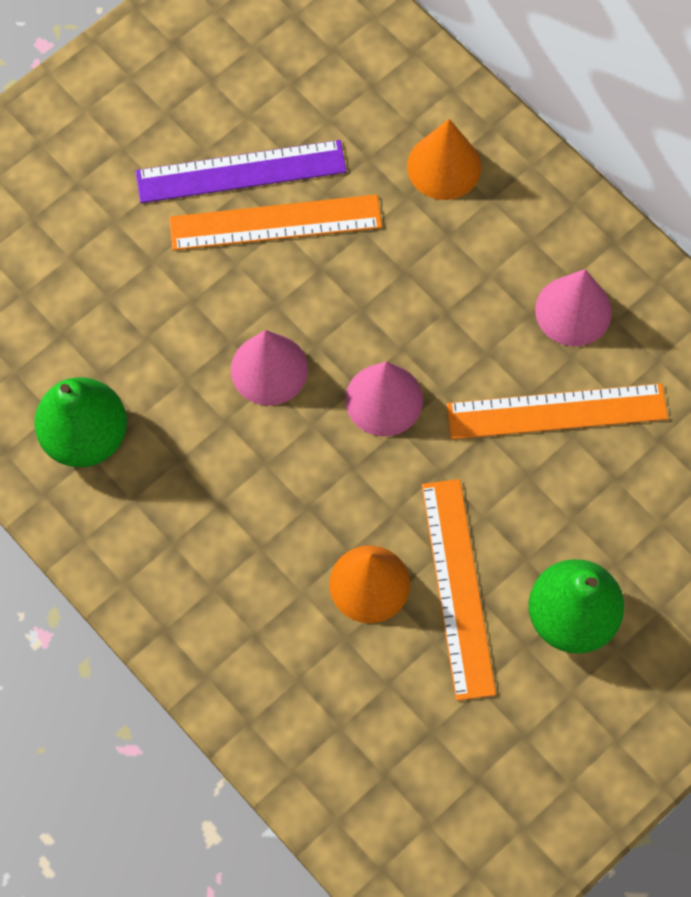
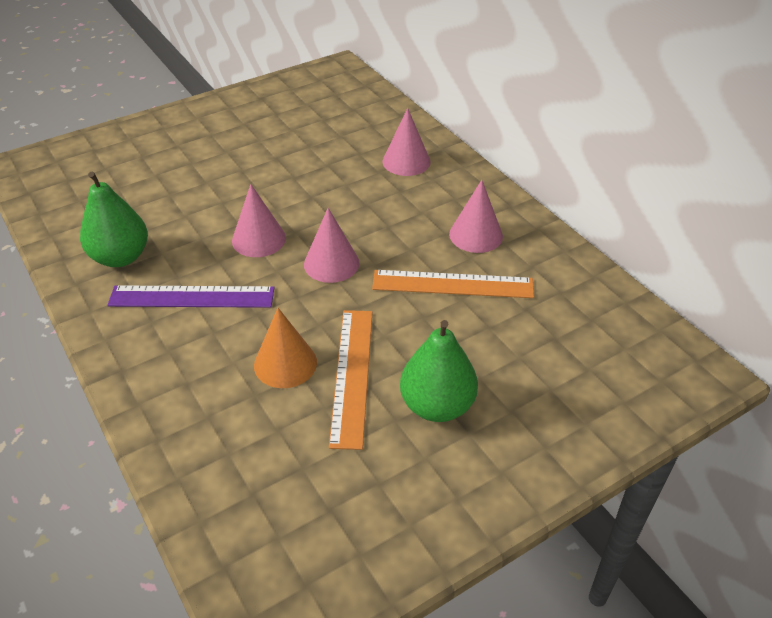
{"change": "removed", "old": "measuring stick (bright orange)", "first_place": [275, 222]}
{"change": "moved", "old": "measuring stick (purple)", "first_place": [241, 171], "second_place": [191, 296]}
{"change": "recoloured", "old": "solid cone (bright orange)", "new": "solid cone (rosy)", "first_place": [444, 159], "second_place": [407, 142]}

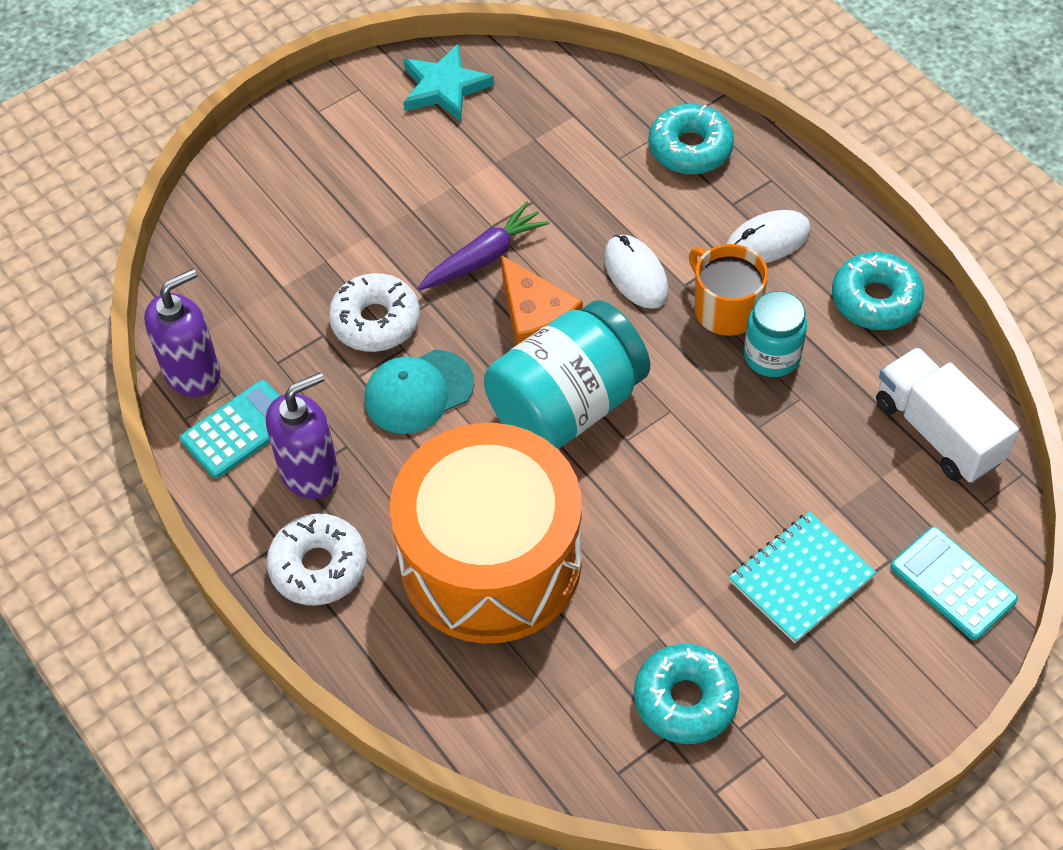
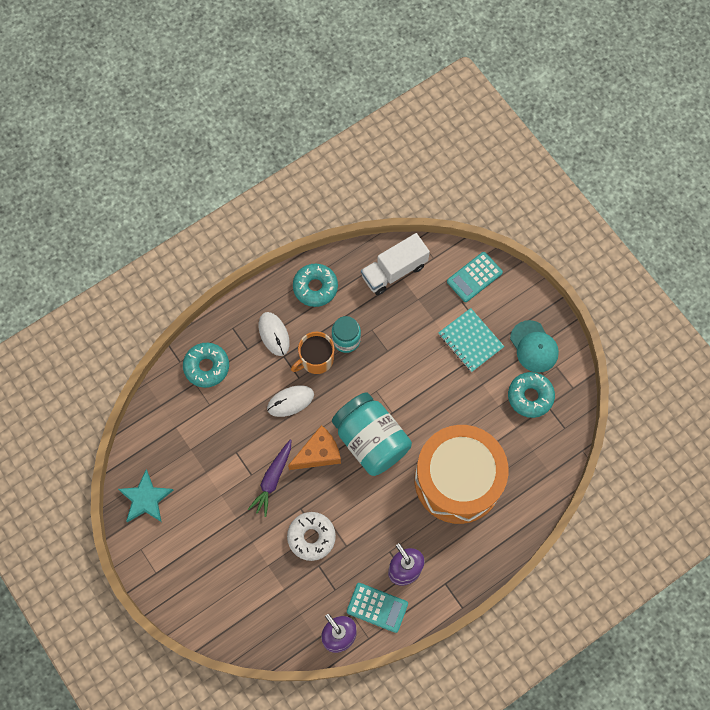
{"change": "removed", "old": "donut (snow-white)", "first_place": [316, 560]}
{"change": "moved", "old": "peaked cap (turquoise)", "first_place": [419, 392], "second_place": [534, 346]}
{"change": "turned", "old": "pocket calculator (turquoise)", "first_place": [230, 429], "second_place": [377, 608], "degrees": 150}
{"change": "turned", "old": "root vegetable (purple)", "first_place": [484, 246], "second_place": [269, 478], "degrees": -120}

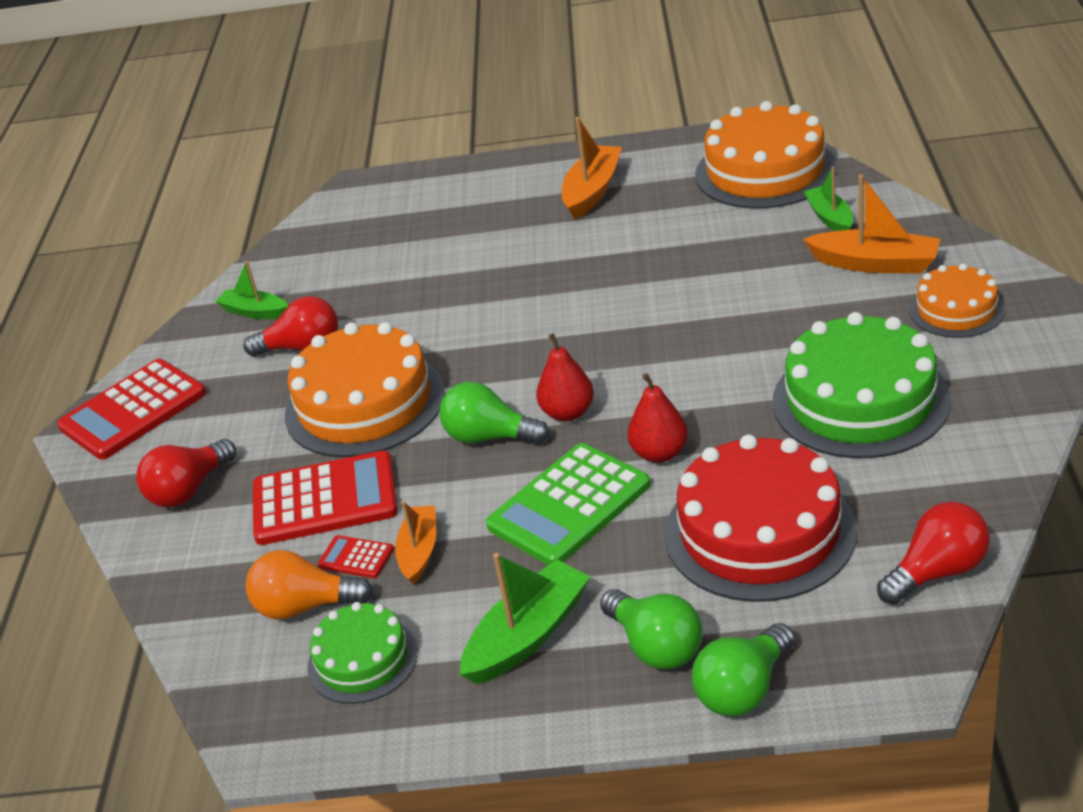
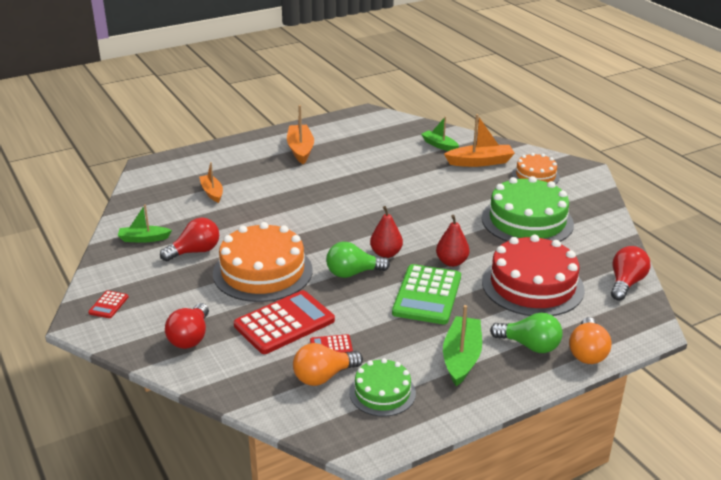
{"change": "removed", "old": "layer cake (bright orange)", "first_place": [766, 155]}
{"change": "moved", "old": "boat (bright orange)", "first_place": [415, 543], "second_place": [211, 182]}
{"change": "recoloured", "old": "light bulb (green)", "new": "light bulb (bright orange)", "first_place": [743, 670], "second_place": [590, 340]}
{"change": "resized", "old": "pocket calculator (crimson)", "first_place": [131, 409], "second_place": [108, 304], "factor": 0.45}

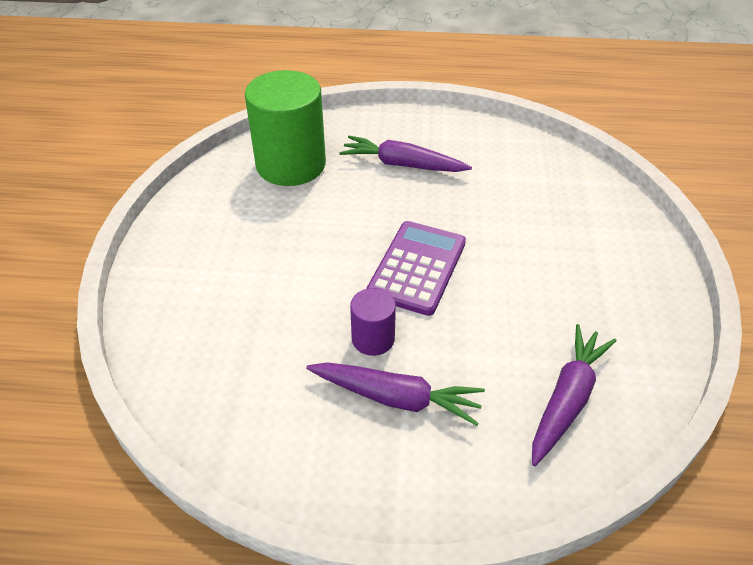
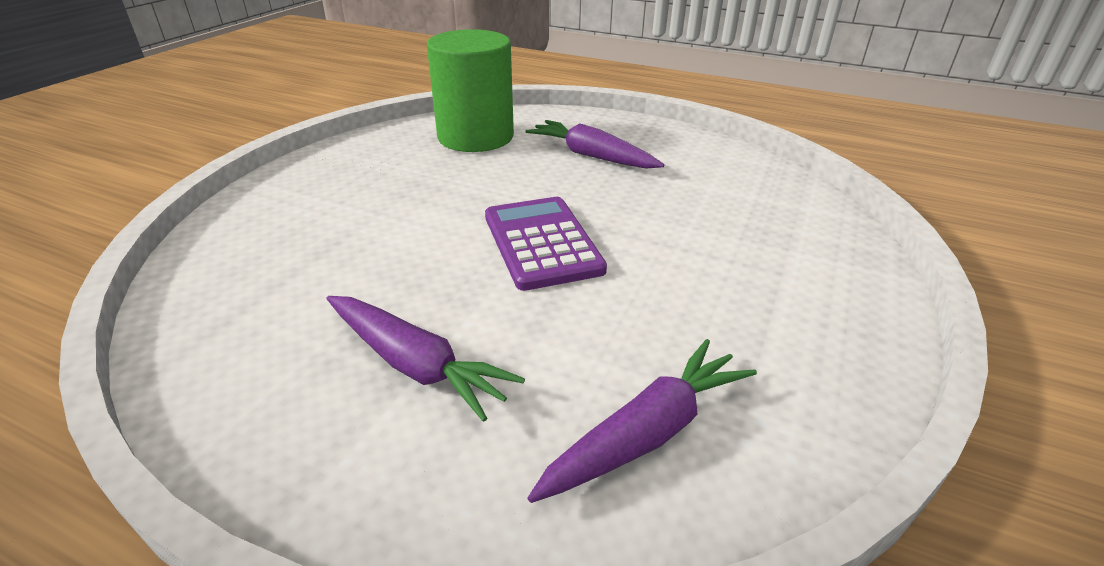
{"change": "removed", "old": "cylinder shape (purple)", "first_place": [373, 322]}
{"change": "turned", "old": "pocket calculator (purple)", "first_place": [416, 268], "second_place": [546, 244], "degrees": -60}

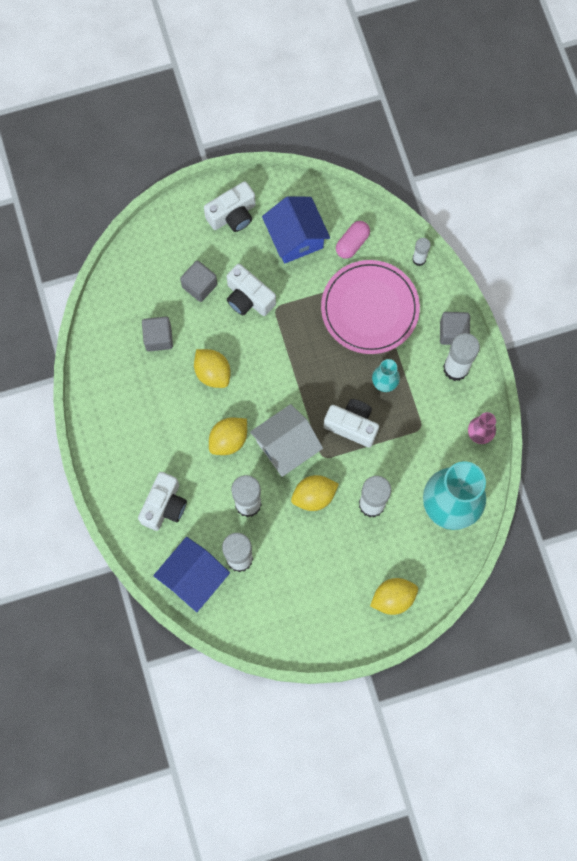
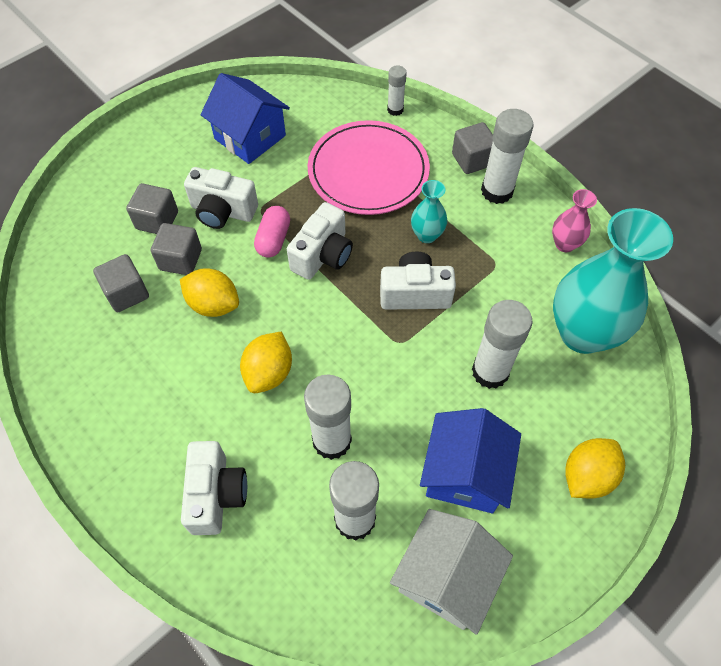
{"change": "removed", "old": "citrus fruit (bright yellow)", "first_place": [315, 493]}
{"change": "added", "new": "solid cube (ash-grey)", "second_place": [176, 249]}
{"change": "moved", "old": "toy house (blue)", "first_place": [191, 574], "second_place": [470, 460]}
{"change": "moved", "old": "photo camera (snow-white)", "first_place": [230, 206], "second_place": [320, 241]}
{"change": "moved", "old": "toy house (snow-white)", "first_place": [286, 440], "second_place": [451, 572]}
{"change": "moved", "old": "pill shape (rosy)", "first_place": [353, 240], "second_place": [272, 232]}

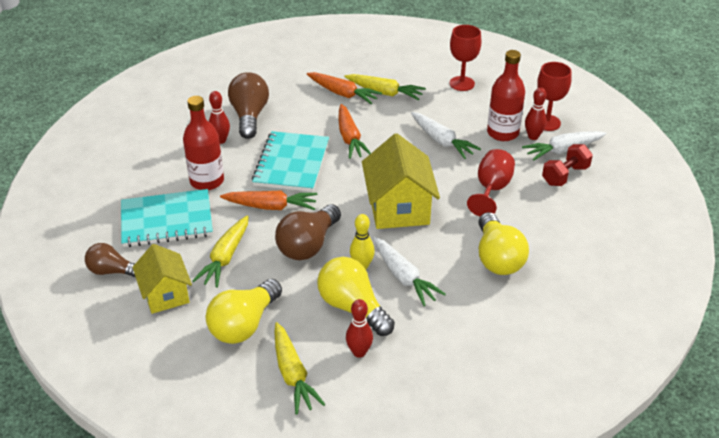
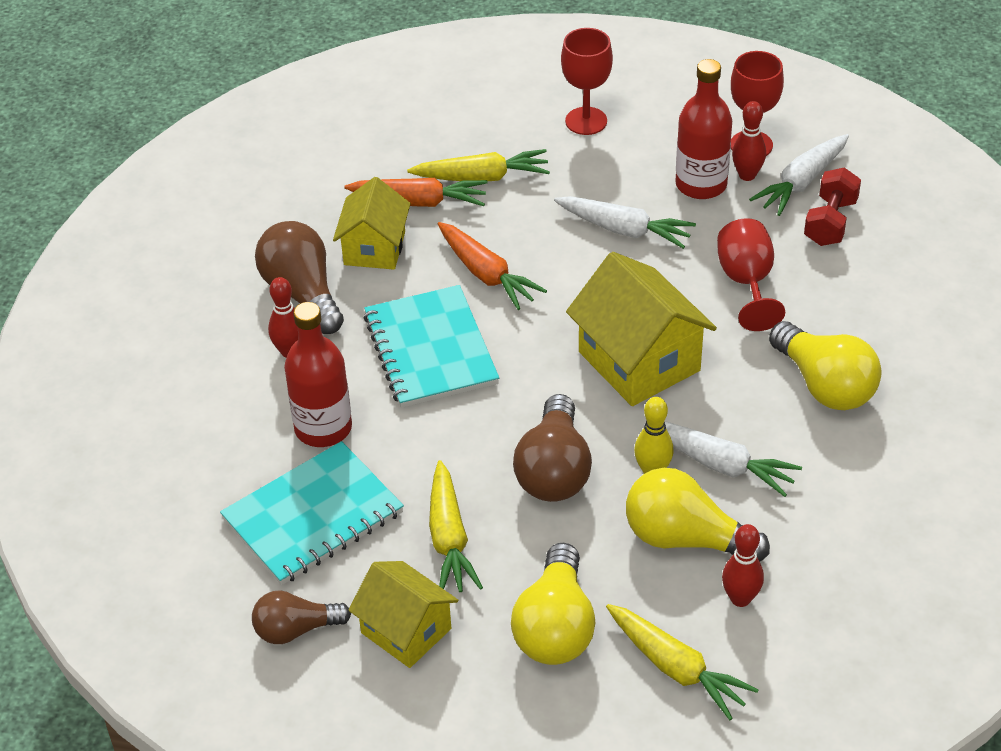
{"change": "removed", "old": "root vegetable (bright orange)", "first_place": [268, 200]}
{"change": "added", "new": "toy house (bright yellow)", "second_place": [372, 223]}

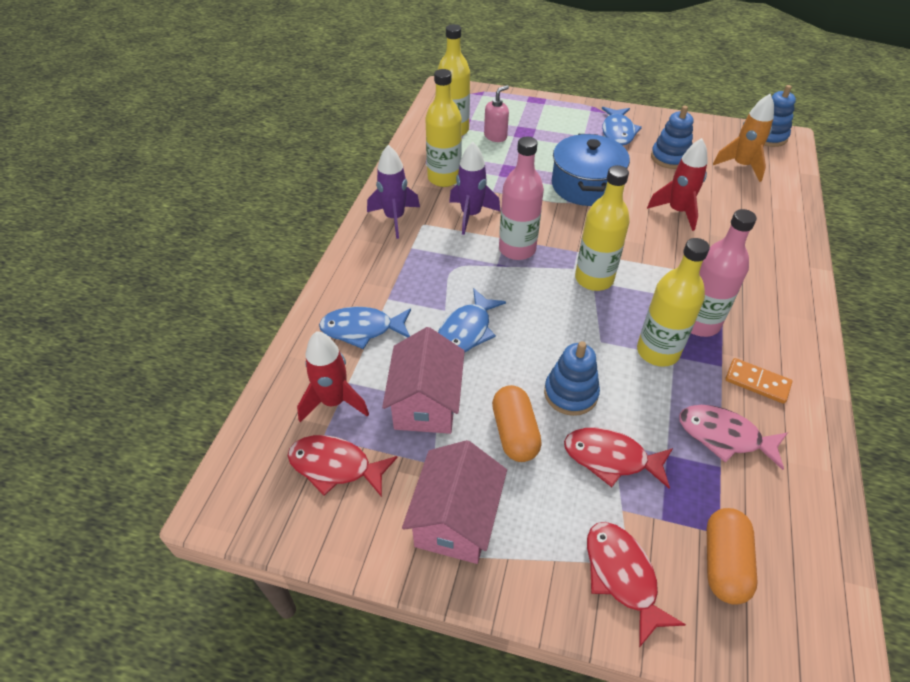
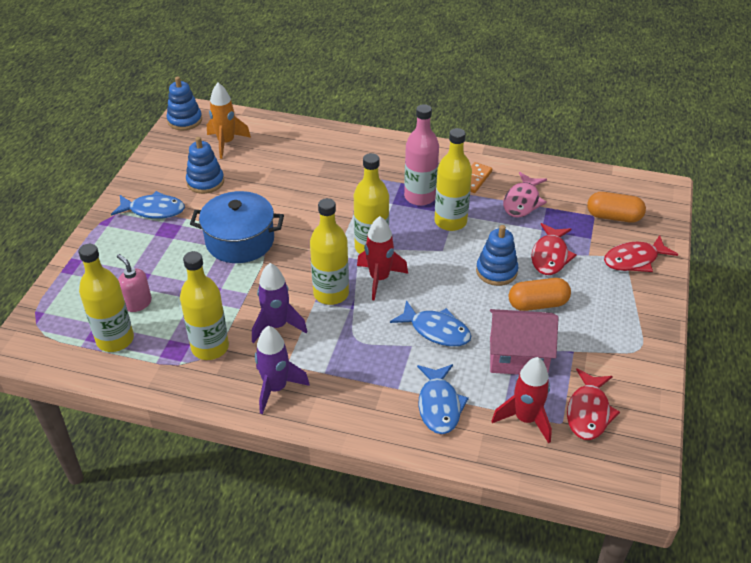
{"change": "removed", "old": "toy house (rosy)", "first_place": [454, 502]}
{"change": "moved", "old": "toy rocket (crimson)", "first_place": [677, 184], "second_place": [382, 258]}
{"change": "recoloured", "old": "drink bottle (rosy)", "new": "drink bottle (bright yellow)", "first_place": [521, 198], "second_place": [329, 251]}

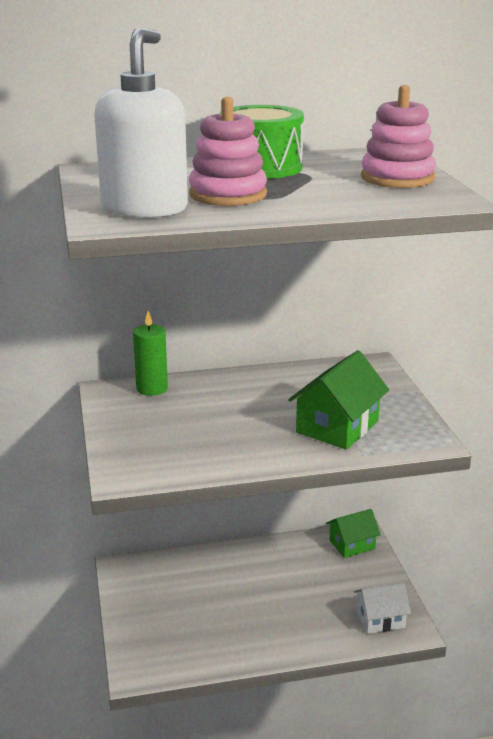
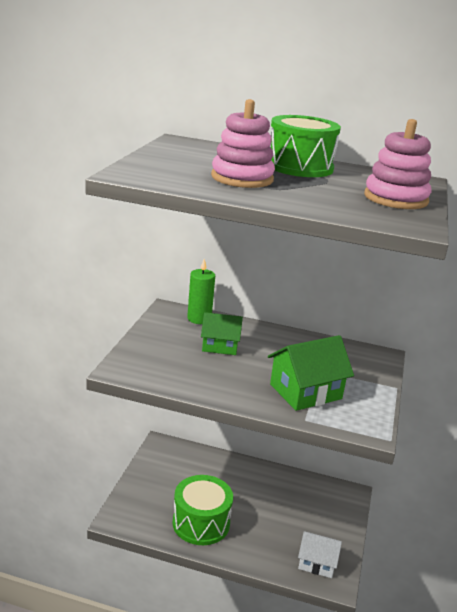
{"change": "removed", "old": "pump bottle (snow-white)", "first_place": [141, 123]}
{"change": "added", "new": "toy drum (green)", "second_place": [203, 510]}
{"change": "moved", "old": "toy house (green)", "first_place": [353, 533], "second_place": [222, 333]}

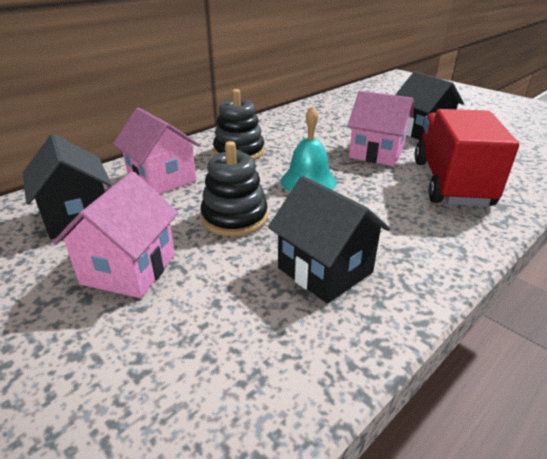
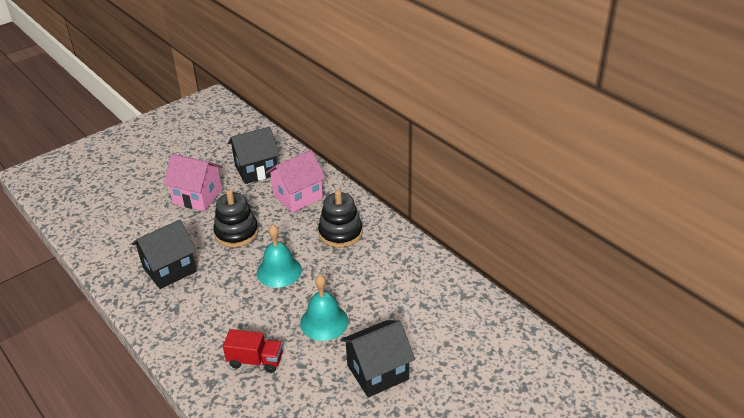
{"change": "replaced", "old": "toy house (rosy)", "new": "school bell (turquoise)", "first_place": [380, 128], "second_place": [324, 308]}
{"change": "resized", "old": "toy truck (crimson)", "first_place": [466, 157], "second_place": [253, 351], "factor": 0.5}

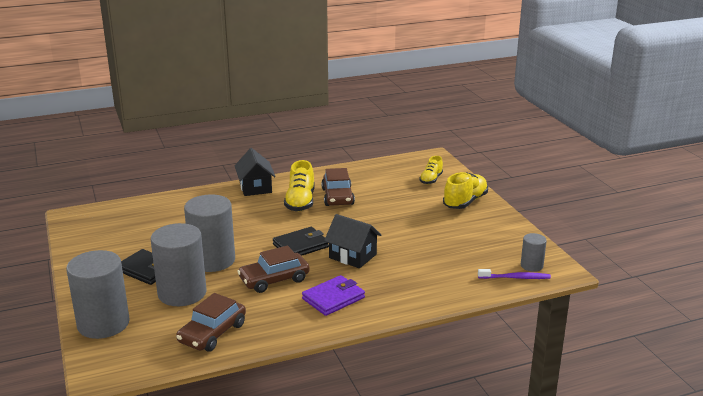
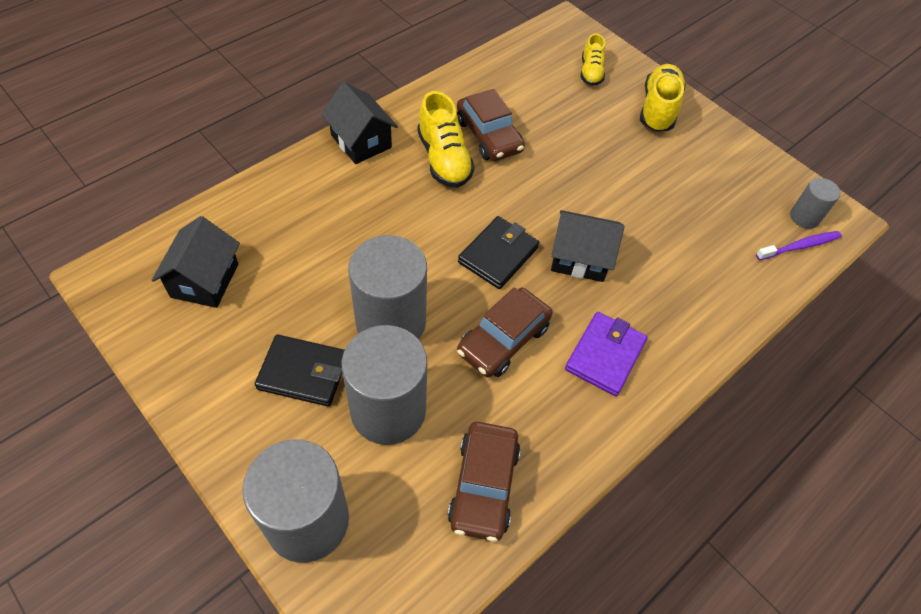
{"change": "added", "new": "toy house (jet-black)", "second_place": [196, 262]}

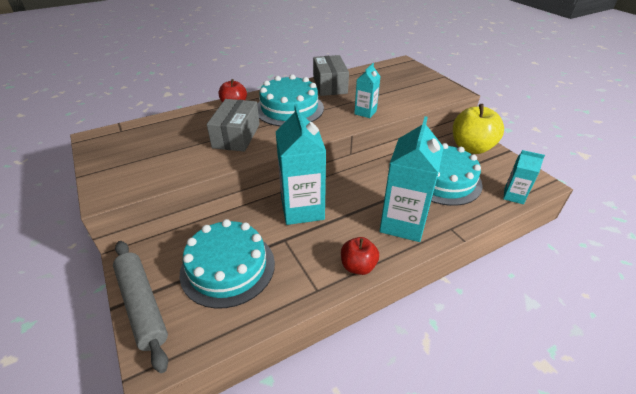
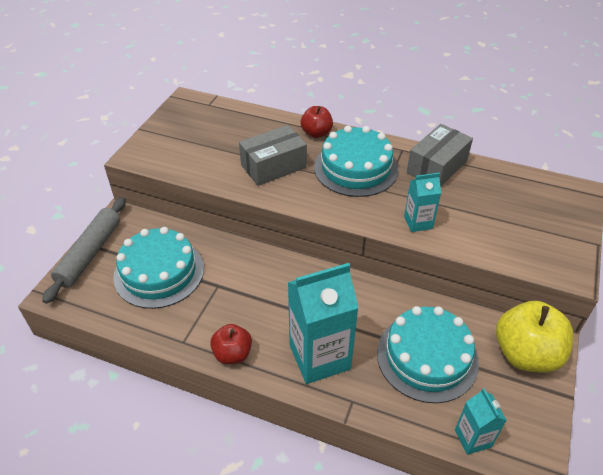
{"change": "removed", "old": "carton (turquoise)", "first_place": [301, 164]}

